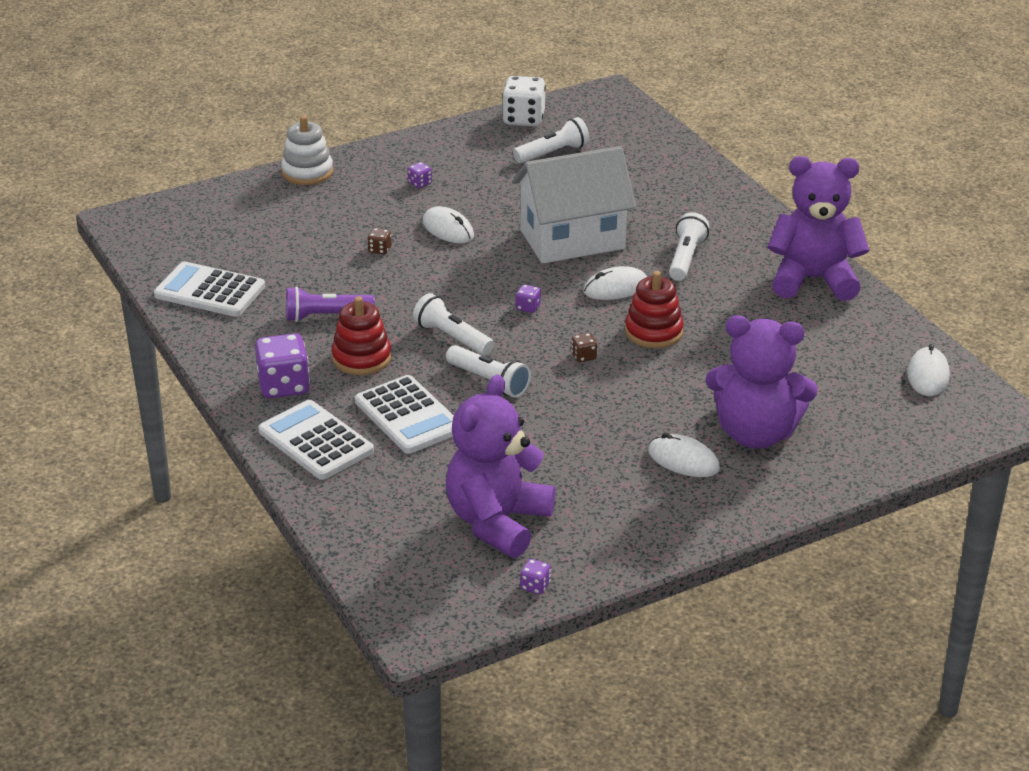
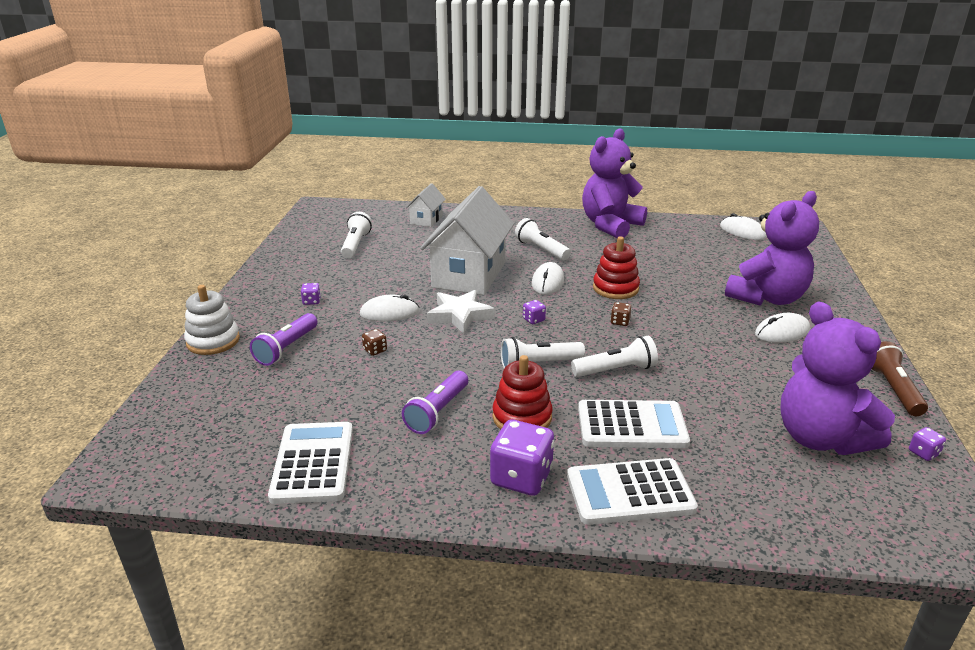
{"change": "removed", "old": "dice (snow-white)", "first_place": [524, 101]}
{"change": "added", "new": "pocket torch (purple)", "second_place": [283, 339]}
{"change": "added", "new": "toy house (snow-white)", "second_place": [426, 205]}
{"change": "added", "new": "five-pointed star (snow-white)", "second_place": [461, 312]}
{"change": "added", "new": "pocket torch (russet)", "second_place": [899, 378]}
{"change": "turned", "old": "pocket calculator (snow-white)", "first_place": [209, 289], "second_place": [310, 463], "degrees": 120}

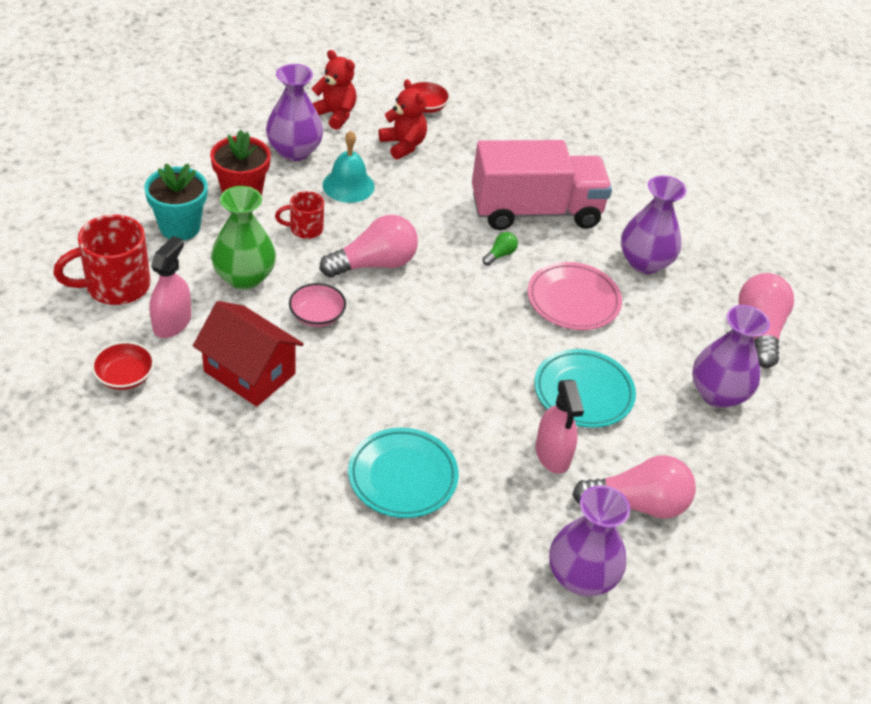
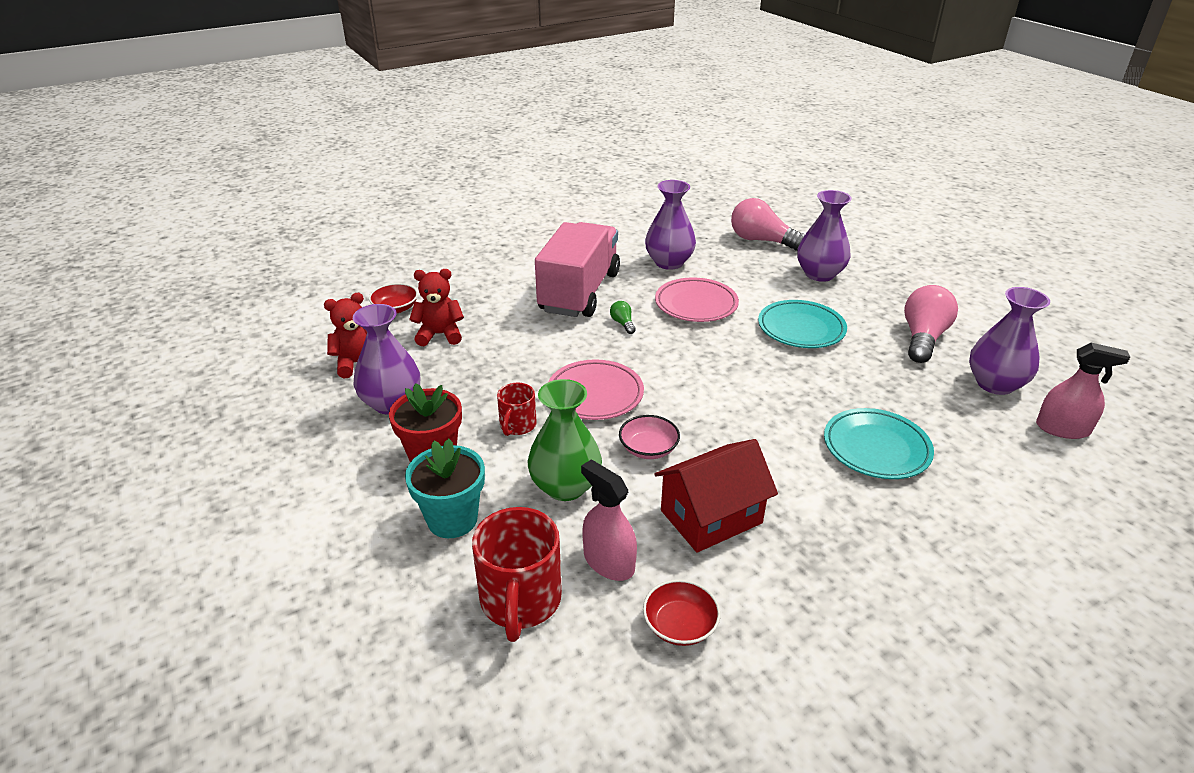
{"change": "removed", "old": "school bell (turquoise)", "first_place": [349, 167]}
{"change": "moved", "old": "sprayer (rosy)", "first_place": [560, 427], "second_place": [1083, 391]}
{"change": "replaced", "old": "light bulb (rosy)", "new": "plate (rosy)", "first_place": [369, 246], "second_place": [596, 389]}

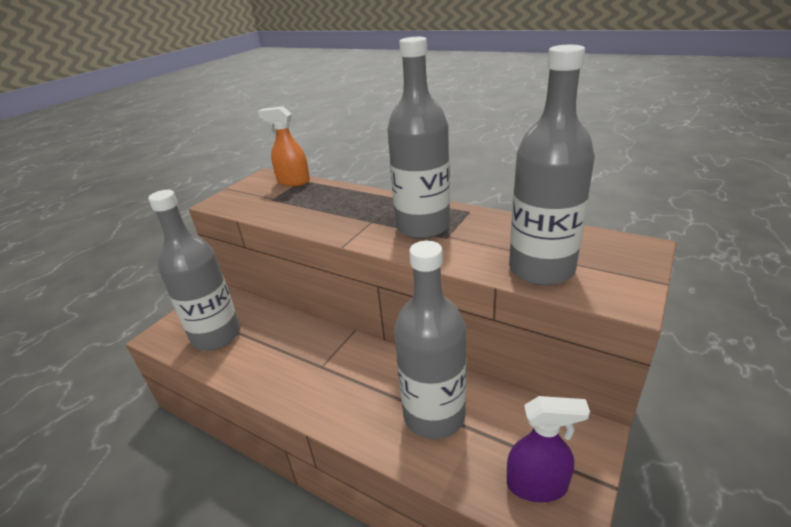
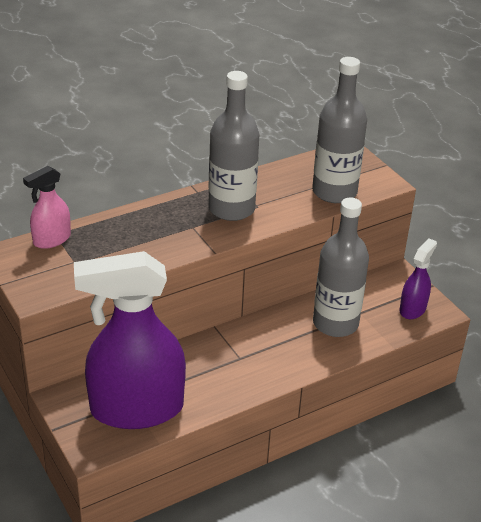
{"change": "replaced", "old": "drink bottle (ash-grey)", "new": "sprayer (purple)", "first_place": [194, 270], "second_place": [130, 340]}
{"change": "recoloured", "old": "sprayer (bright orange)", "new": "sprayer (rosy)", "first_place": [284, 146], "second_place": [47, 207]}

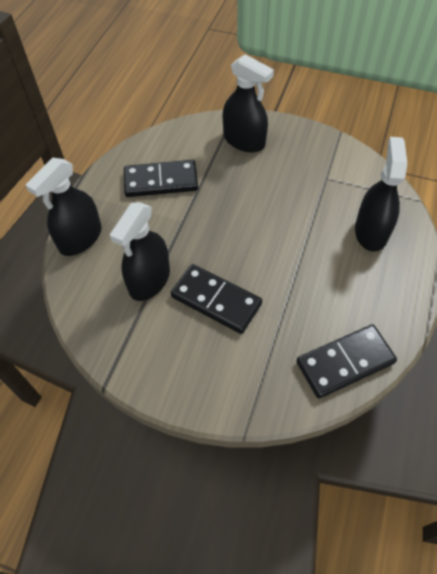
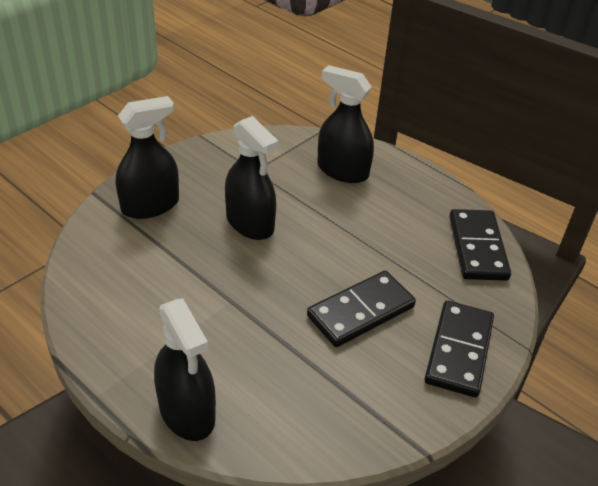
{"change": "moved", "old": "sprayer (jet-black)", "first_place": [140, 251], "second_place": [252, 178]}
{"change": "moved", "old": "domino piece (jet-black)", "first_place": [161, 178], "second_place": [459, 349]}

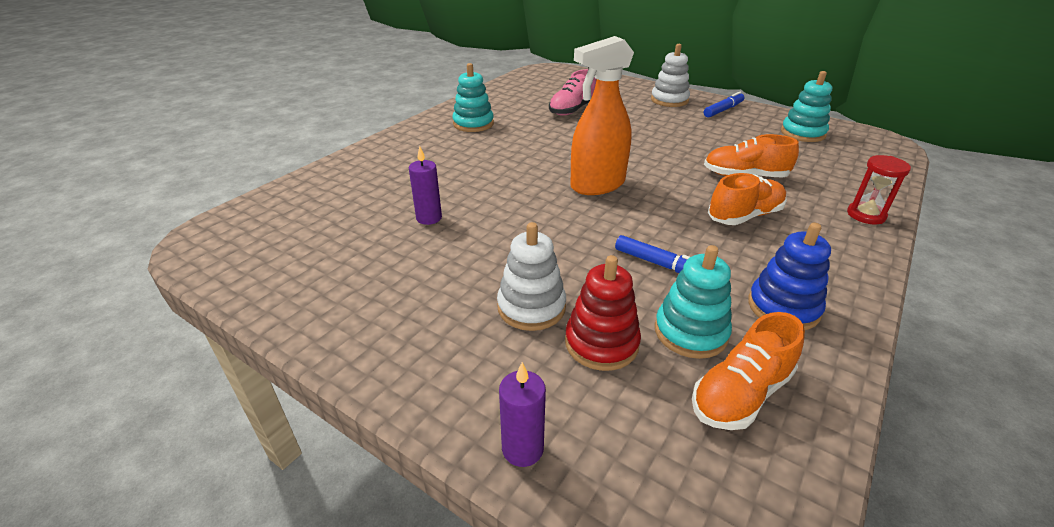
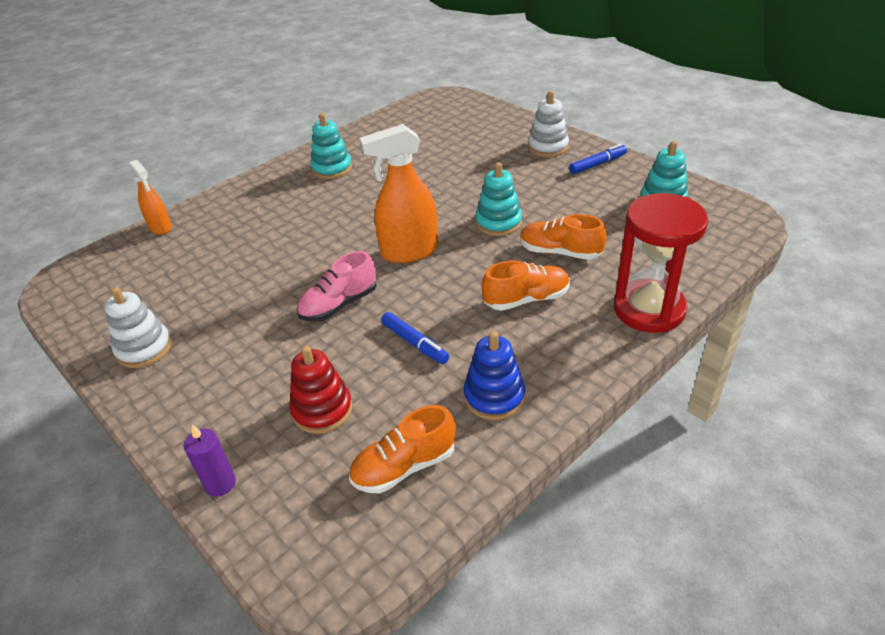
{"change": "removed", "old": "pillar candle (purple)", "first_place": [425, 185]}
{"change": "added", "new": "sprayer (bright orange)", "second_place": [150, 197]}
{"change": "moved", "old": "ring stacker (snow-white)", "first_place": [531, 276], "second_place": [138, 327]}
{"change": "moved", "old": "lace-up shoe (rosy)", "first_place": [572, 92], "second_place": [336, 286]}
{"change": "moved", "old": "ring stacker (turquoise)", "first_place": [693, 302], "second_place": [498, 199]}
{"change": "resized", "old": "hourglass (crimson)", "first_place": [879, 189], "second_place": [661, 263], "factor": 1.99}

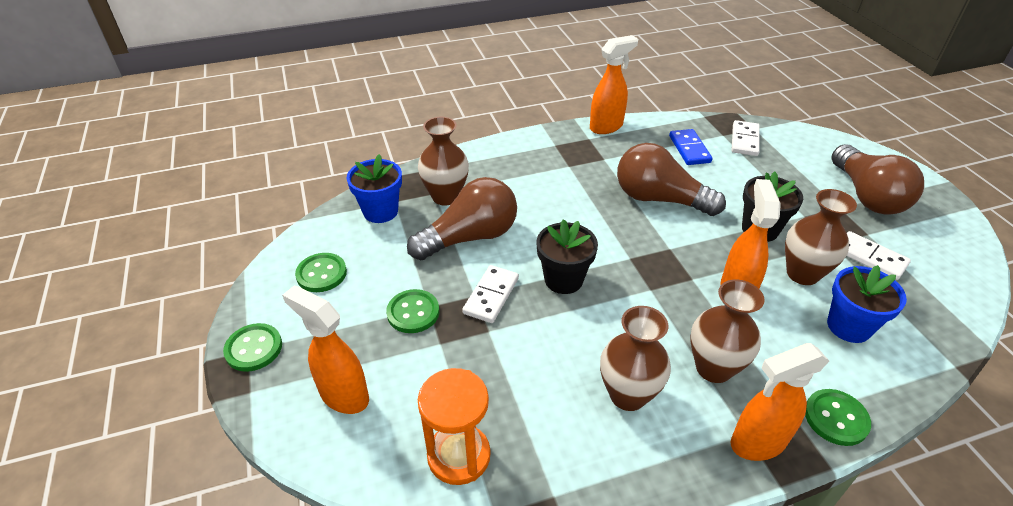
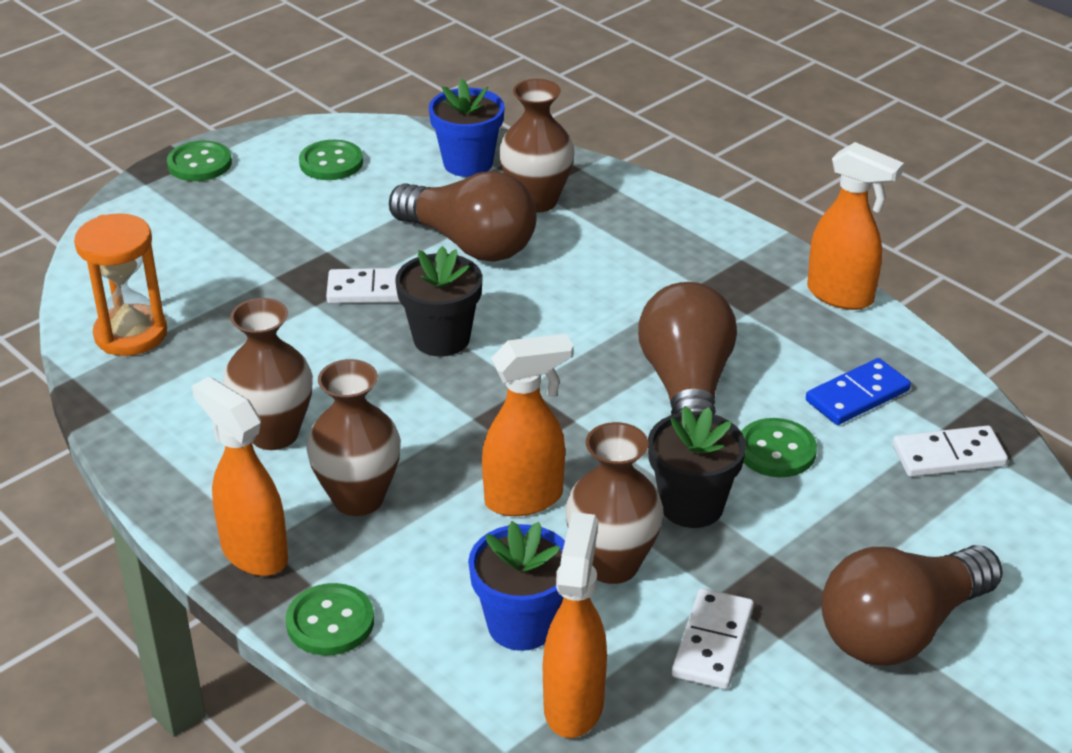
{"change": "moved", "old": "sprayer (bright orange)", "first_place": [325, 349], "second_place": [575, 625]}
{"change": "moved", "old": "shirt button (green)", "first_place": [412, 311], "second_place": [779, 447]}

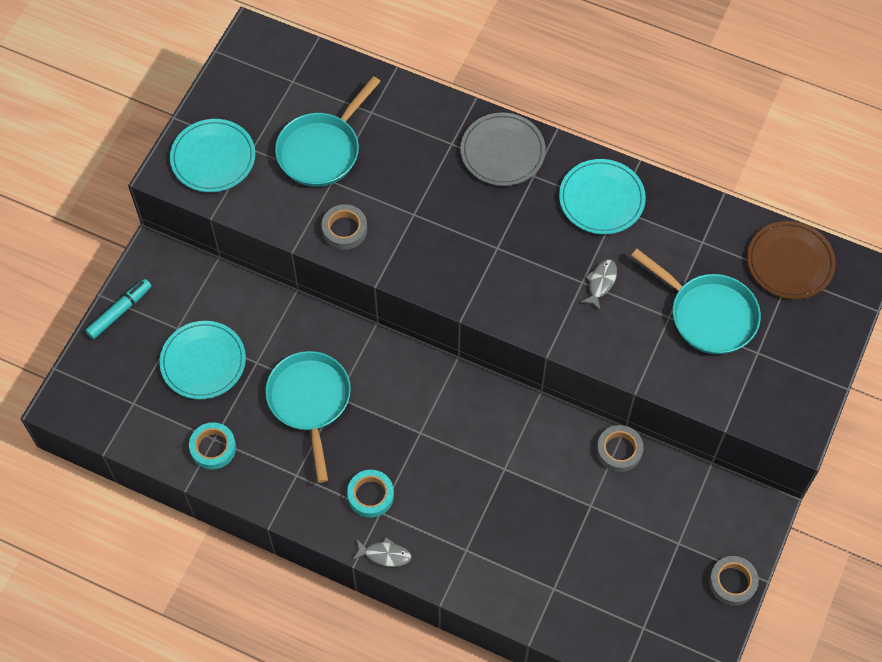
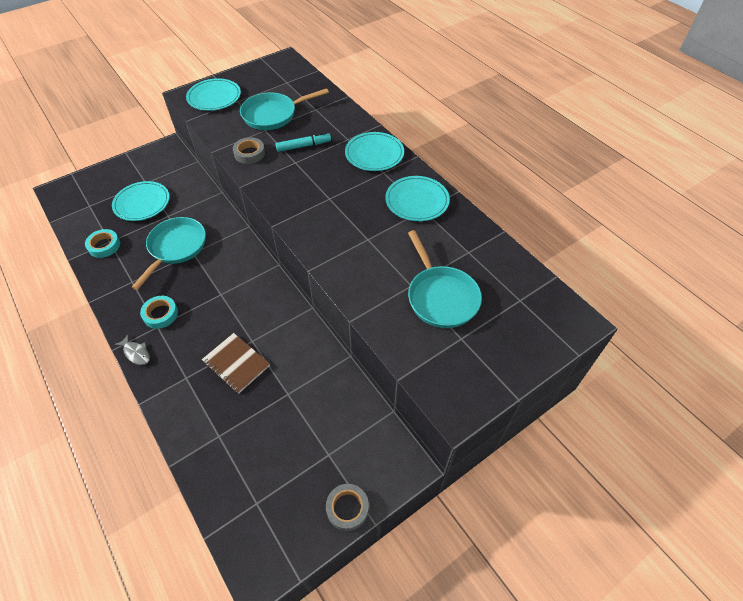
{"change": "removed", "old": "toy fish (ash-grey)", "first_place": [599, 285]}
{"change": "removed", "old": "tape (ash-grey)", "first_place": [620, 448]}
{"change": "removed", "old": "plate (russet)", "first_place": [791, 260]}
{"change": "added", "new": "notebook (russet)", "second_place": [236, 363]}
{"change": "moved", "old": "marker pen (turquoise)", "first_place": [118, 309], "second_place": [303, 142]}
{"change": "recoloured", "old": "plate (ash-grey)", "new": "plate (turquoise)", "first_place": [503, 149], "second_place": [374, 151]}

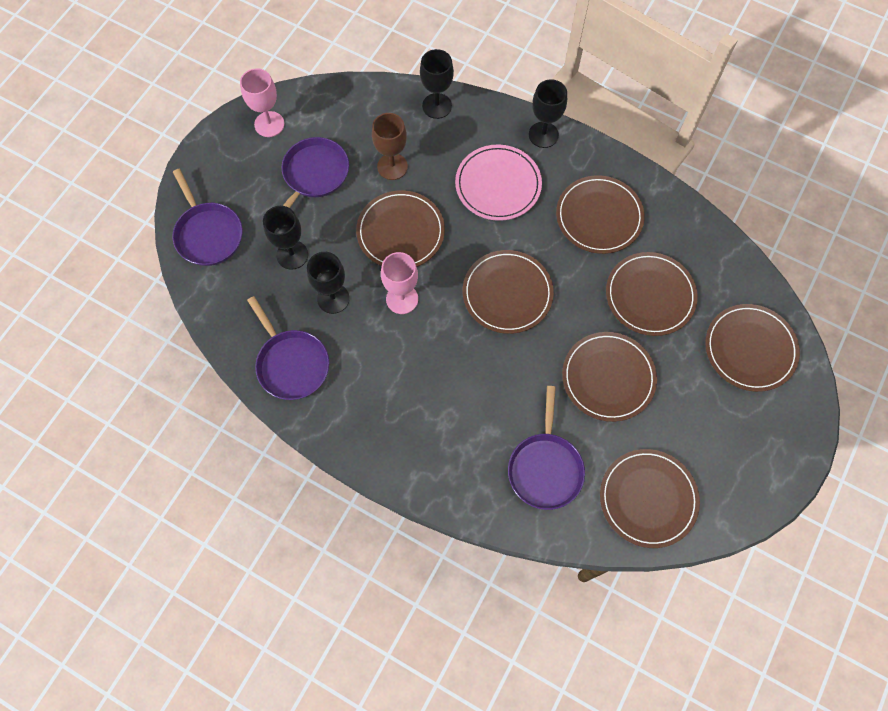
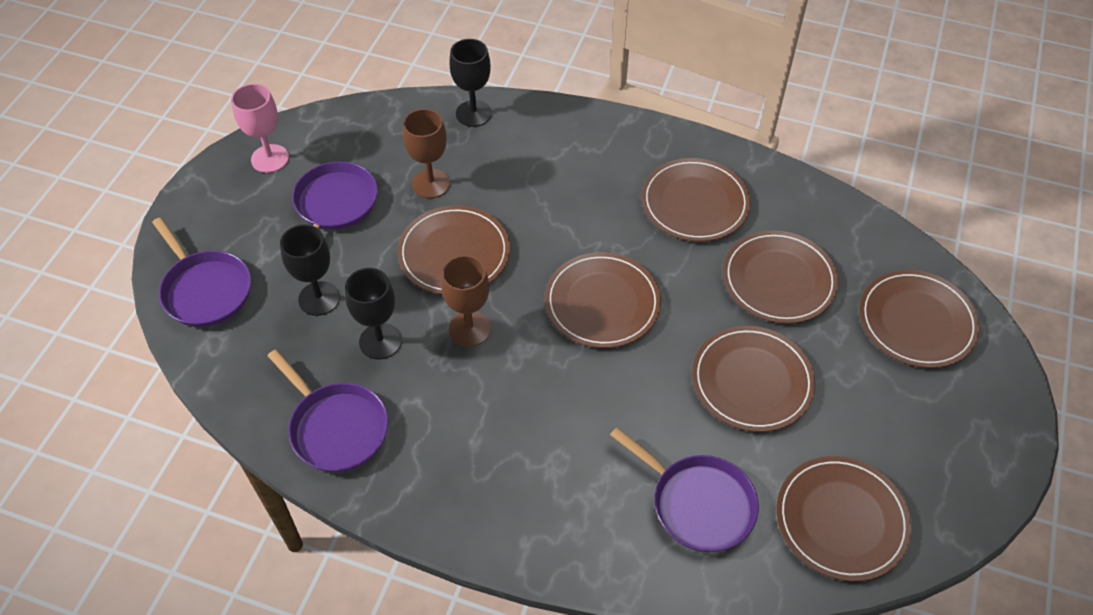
{"change": "removed", "old": "plate (rosy)", "first_place": [498, 182]}
{"change": "removed", "old": "chalice (jet-black)", "first_place": [548, 113]}
{"change": "recoloured", "old": "chalice (rosy)", "new": "chalice (russet)", "first_place": [399, 283], "second_place": [466, 301]}
{"change": "turned", "old": "pan (purple)", "first_place": [546, 448], "second_place": [684, 489], "degrees": -45}

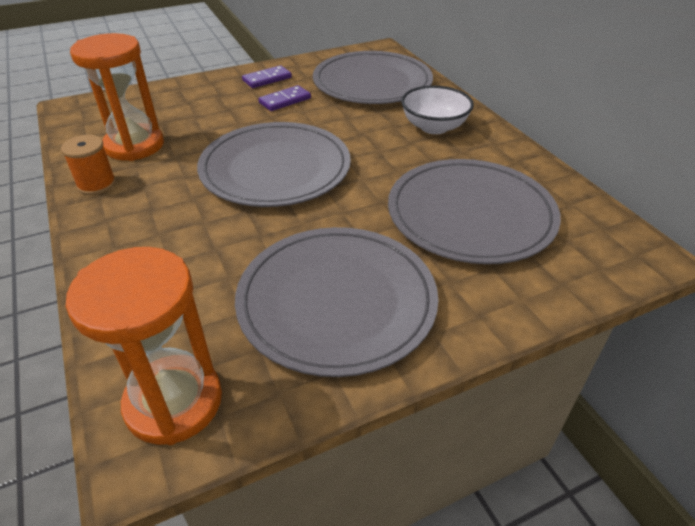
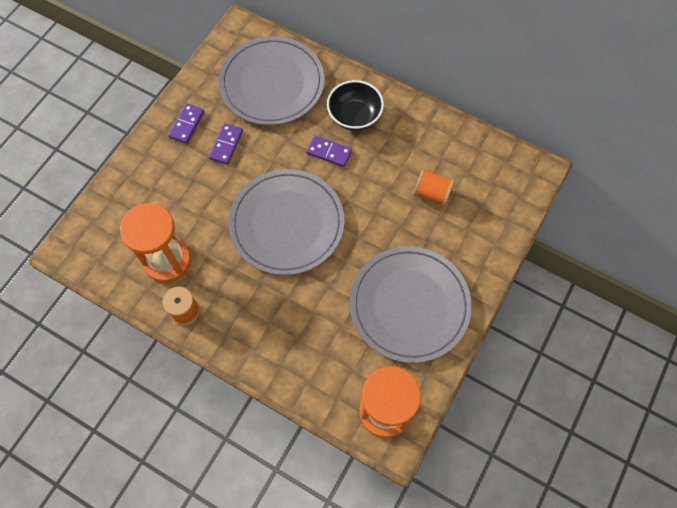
{"change": "added", "new": "domino piece (purple)", "second_place": [329, 151]}
{"change": "replaced", "old": "plate (ash-grey)", "new": "reel of thread (bright orange)", "first_place": [474, 211], "second_place": [434, 187]}
{"change": "recoloured", "old": "bowl (snow-white)", "new": "bowl (jet-black)", "first_place": [437, 109], "second_place": [355, 105]}

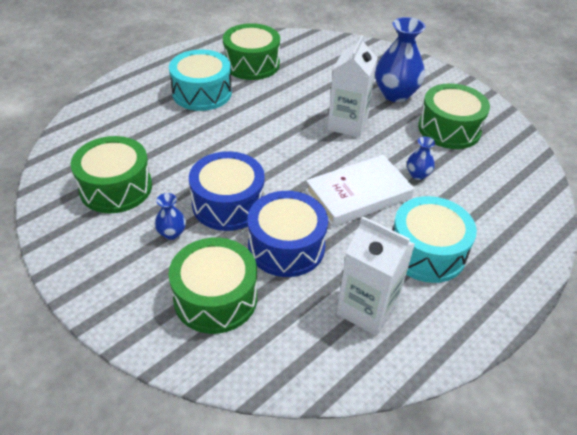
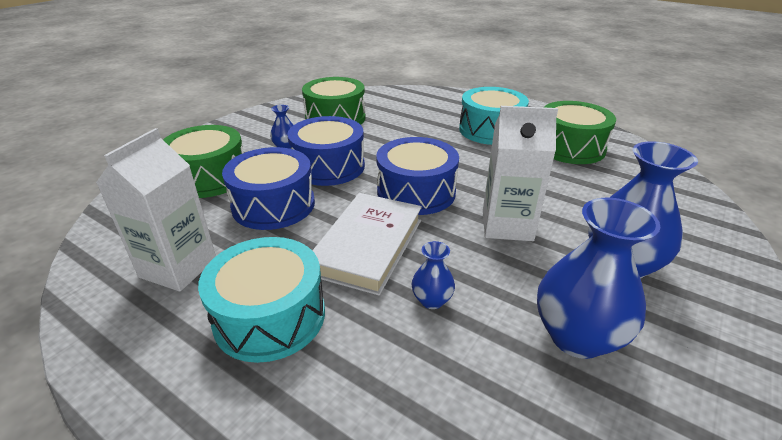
{"change": "added", "new": "toy drum (blue)", "second_place": [417, 176]}
{"change": "replaced", "old": "toy drum (green)", "new": "tall vase (blue)", "first_place": [454, 116], "second_place": [598, 278]}
{"change": "turned", "old": "hardcover (snow-white)", "first_place": [359, 191], "second_place": [367, 244], "degrees": 60}

